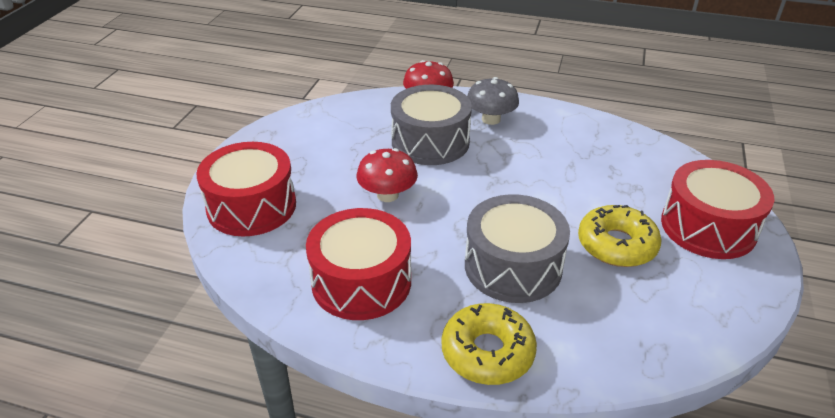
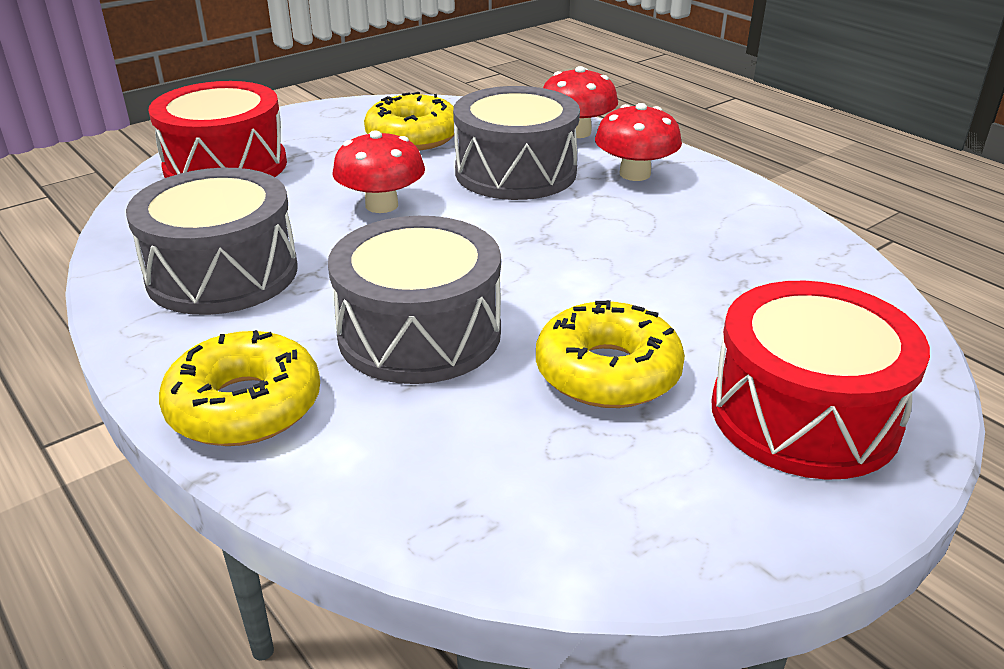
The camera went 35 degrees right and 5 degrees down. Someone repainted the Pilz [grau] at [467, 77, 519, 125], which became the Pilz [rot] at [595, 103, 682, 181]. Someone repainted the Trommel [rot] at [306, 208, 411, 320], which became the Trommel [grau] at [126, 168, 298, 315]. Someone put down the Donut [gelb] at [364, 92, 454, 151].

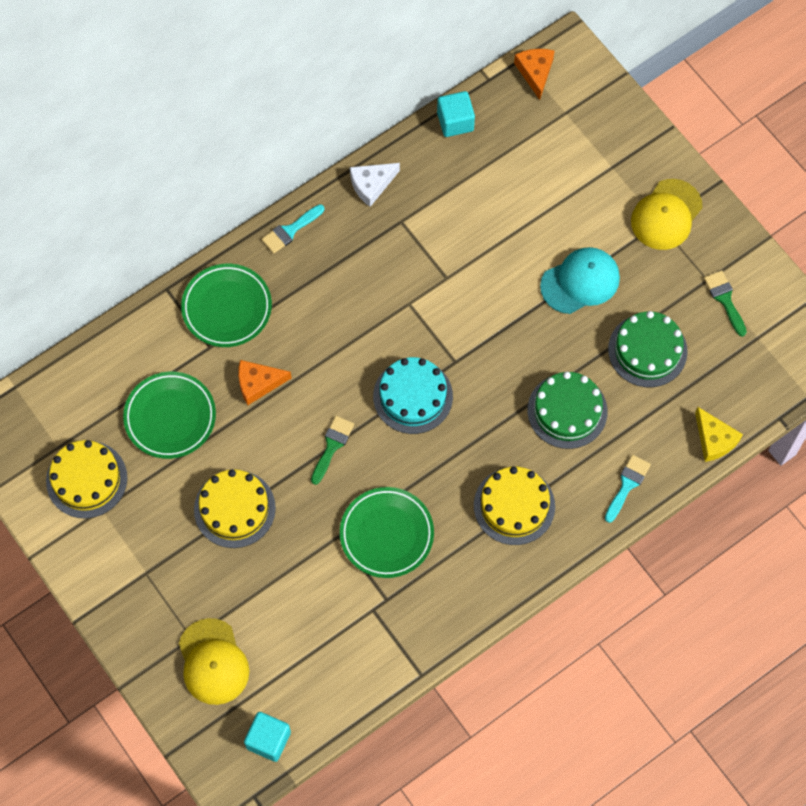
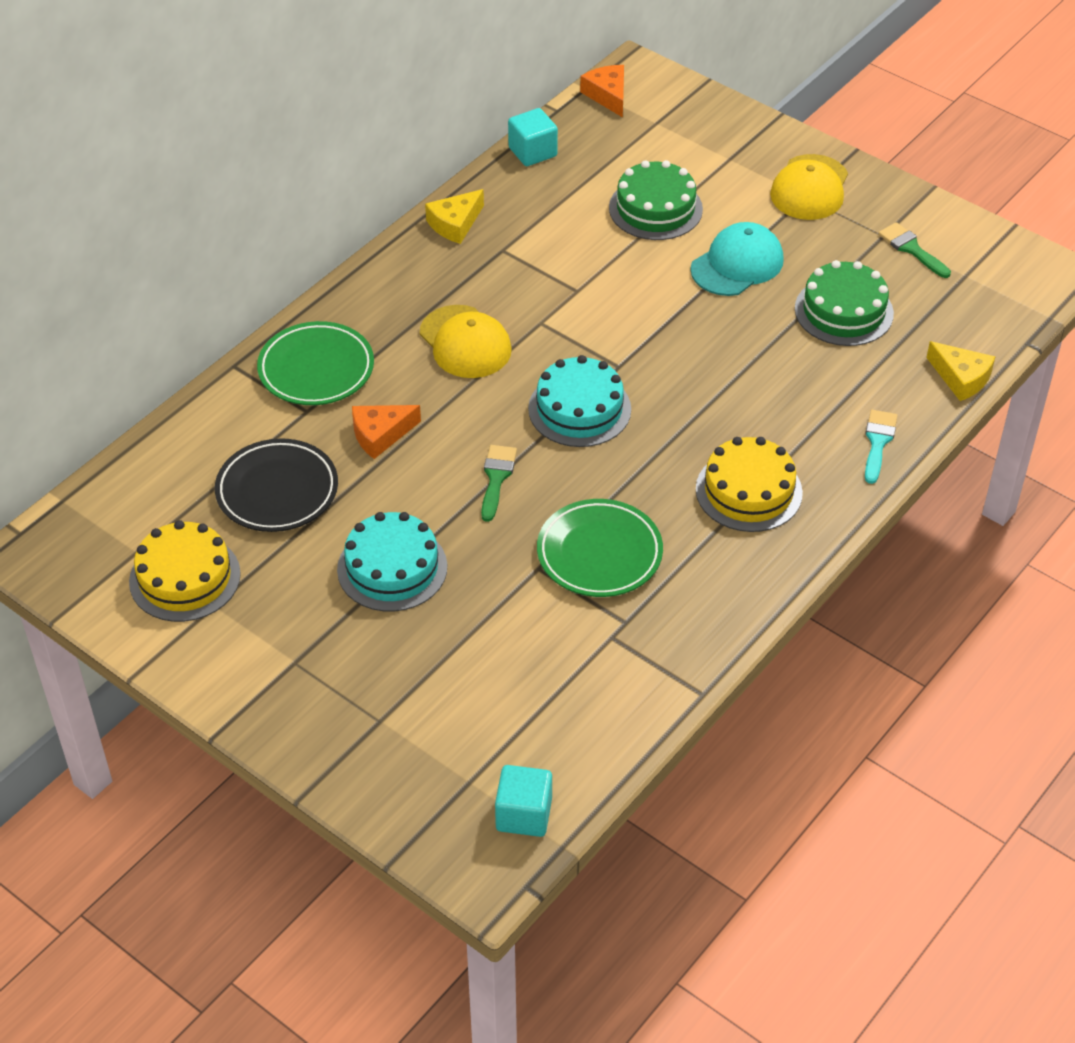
The camera went 15 degrees left and 20 degrees down. Someone repainted the Käse [weiß] at [350, 163, 400, 207], which became the Käse [gelb] at [425, 189, 484, 244]. Someone took away the Pinsel [türkis] at [261, 204, 324, 254]. Someone repainted the Teller [grün] at [123, 372, 216, 459], which became the Teller [schwarz] at [215, 438, 338, 532]. Someone carried the Kuchen [grün] from [528, 372, 608, 449] to [609, 160, 703, 240]. Someone repainted the Kuchen [gelb] at [194, 469, 276, 548], which became the Kuchen [türkis] at [337, 512, 447, 612]. Someone carried the Kappe [gelb] from [179, 618, 249, 705] to [420, 305, 512, 378].

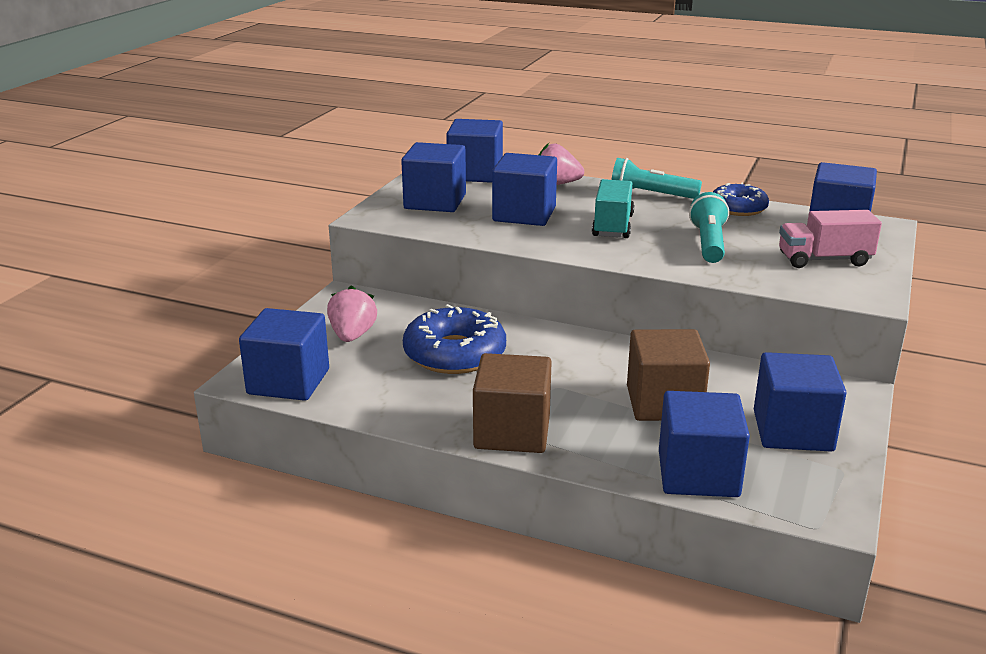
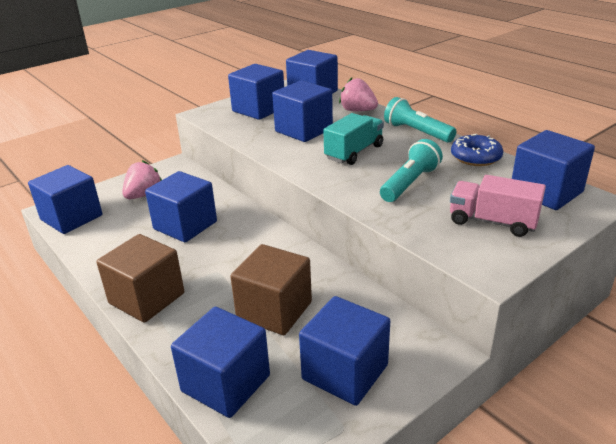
The camera went 30 degrees right and 5 degrees up. Someone swapped the Donut [blau] at [403, 304, 506, 374] for the Kubus [blau] at [145, 171, 217, 242].

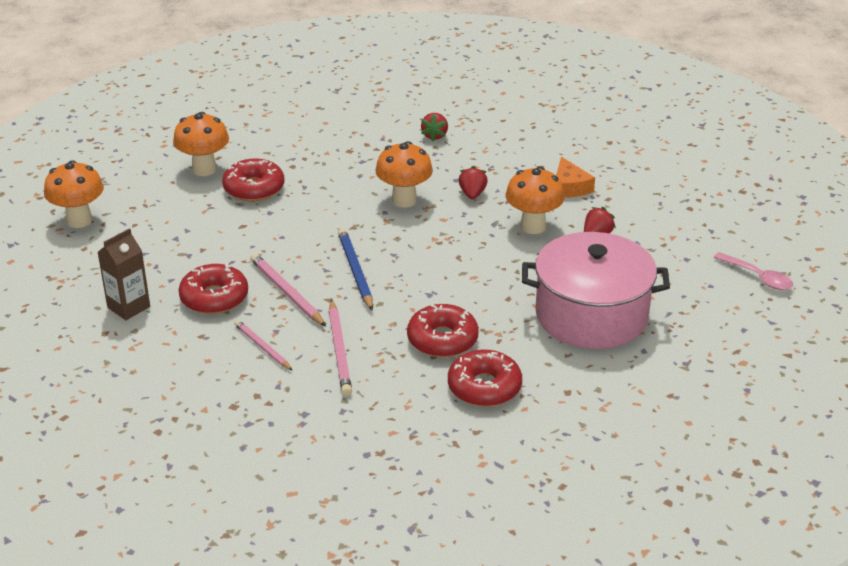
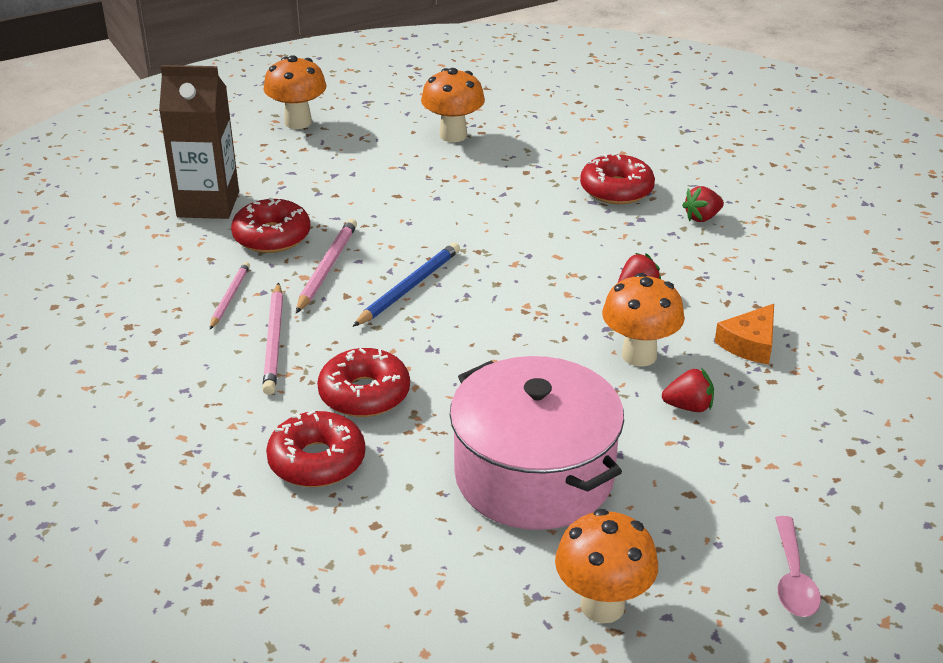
The camera went 50 degrees right and 0 degrees up. Someone carried the Pilz [orange] from [376, 141, 433, 208] to [555, 509, 658, 623]. Someone carried the Donut [rot] from [222, 158, 284, 201] to [580, 153, 655, 204]. Someone scaled the Getränkekarton [braun] at [98, 228, 150, 320] by 1.58. Someone rotated the Bleistift [rosa] at [329, 299, 352, 396] by 45 degrees counterclockwise.

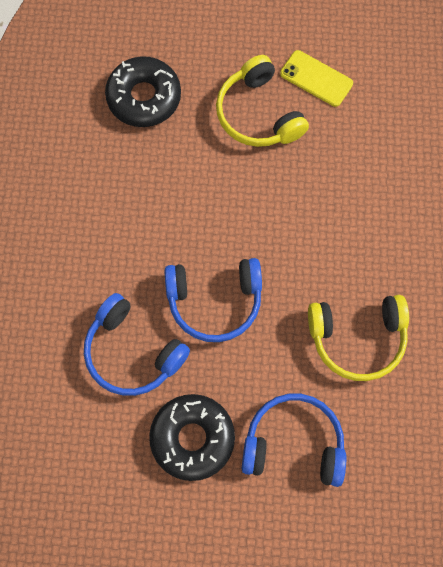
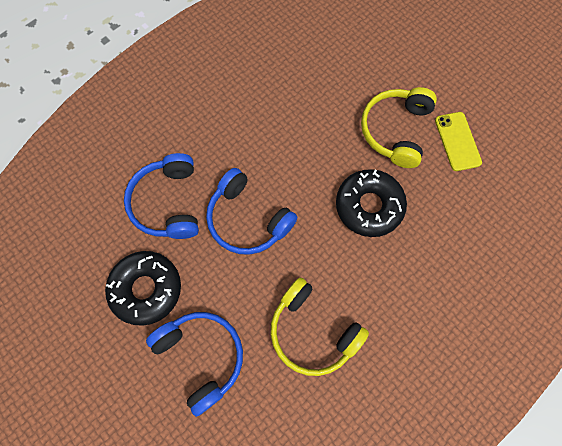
The camera went 45 degrees right and 0 degrees up. Someone carried the Donut [schwarz] from [105, 56, 181, 127] to [336, 169, 407, 237].

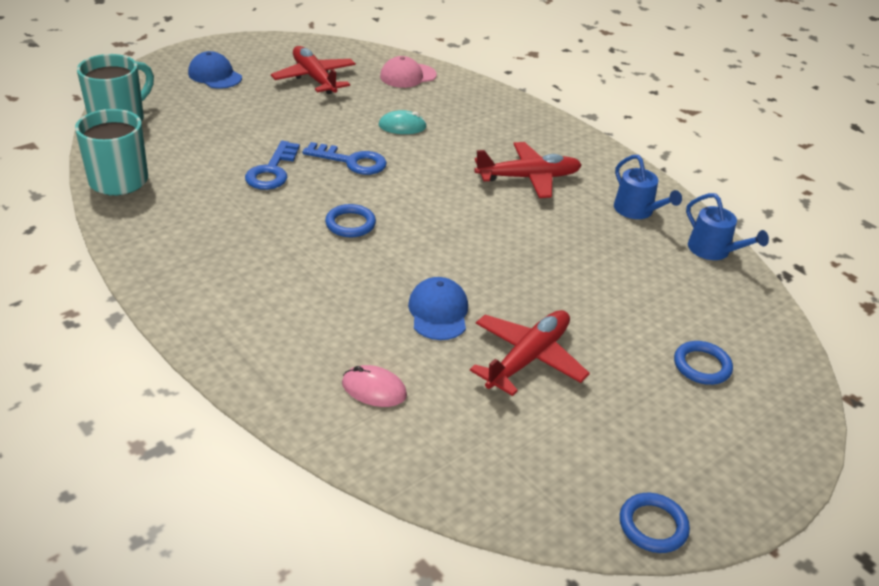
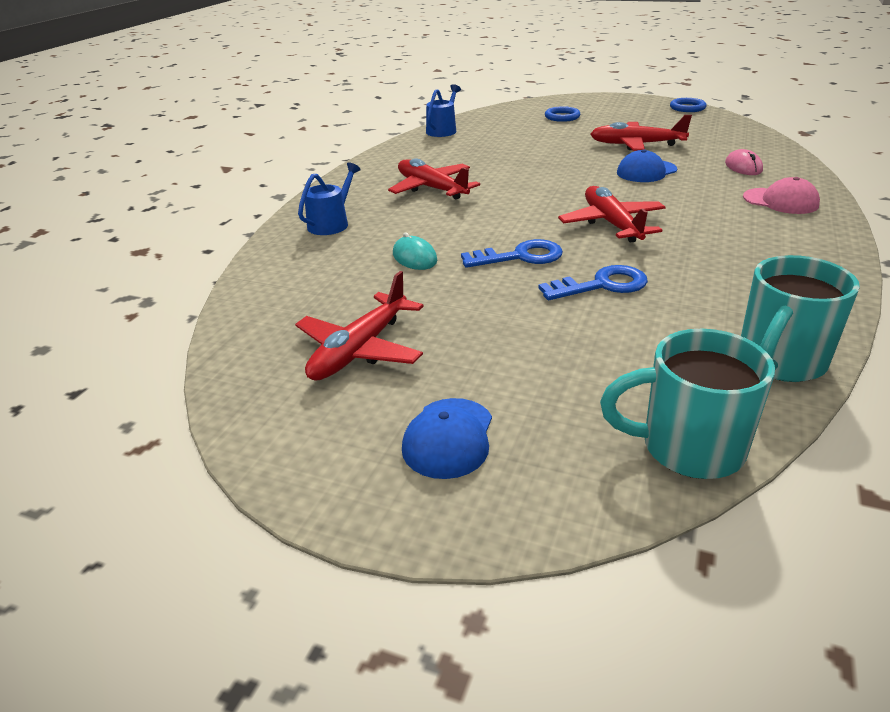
The camera went 115 degrees left and 5 degrees down. Someone carried the Kappe [rosa] from [380, 56, 437, 88] to [743, 177, 820, 214]. Someone rotated the Schlüssel [blau] at [302, 142, 387, 175] by 90 degrees clockwise. Someone carried the Gießkanne [blau] from [614, 155, 682, 219] to [298, 162, 361, 235]. Someone swapped the Ring [blau] at [325, 204, 376, 237] for the Flugzeug [rot] at [558, 186, 666, 243].

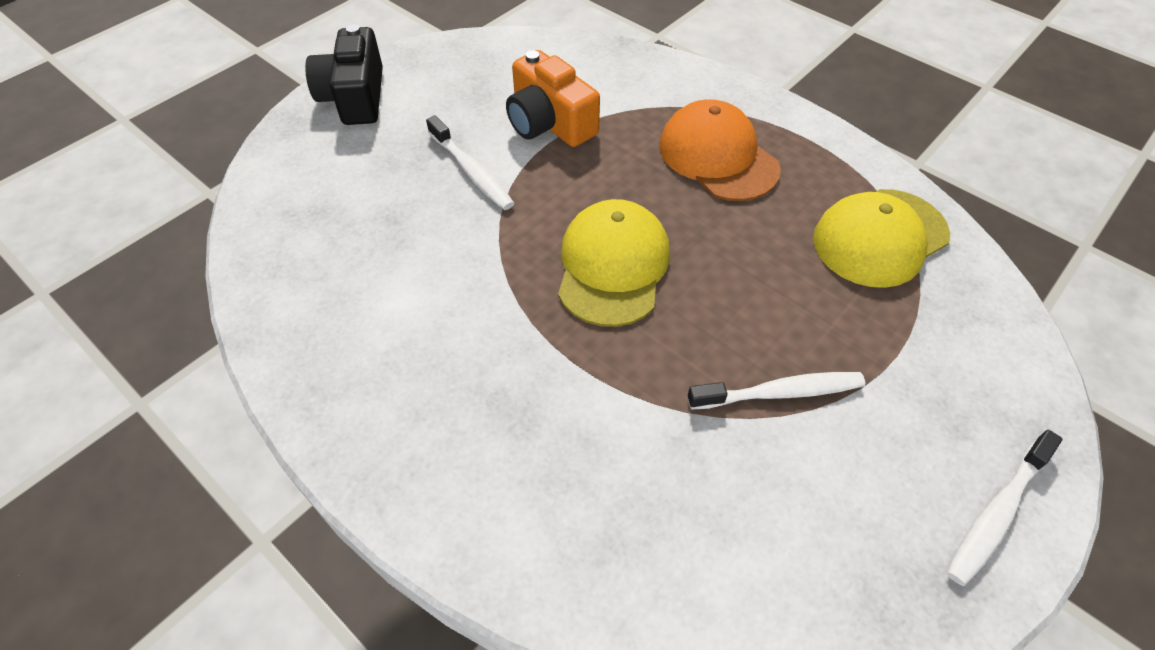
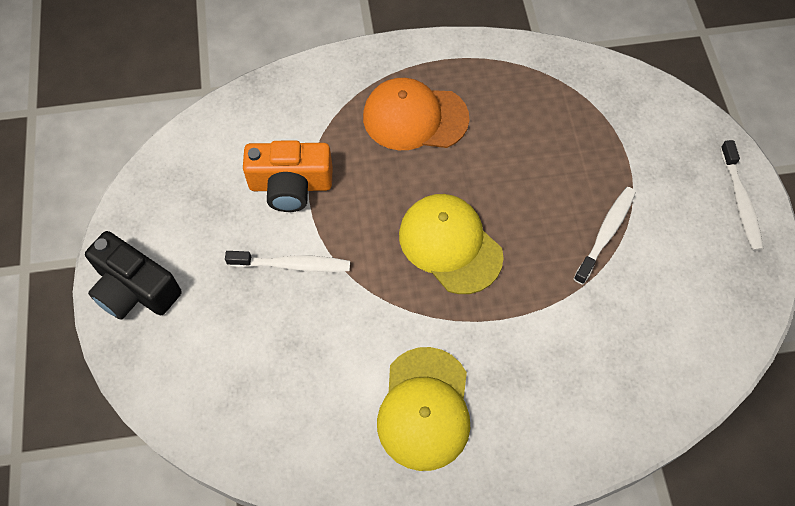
The camera went 50 degrees left and 10 degrees up. Someone carried the Kappe [gelb] from [813, 189, 950, 288] to [377, 347, 470, 471].

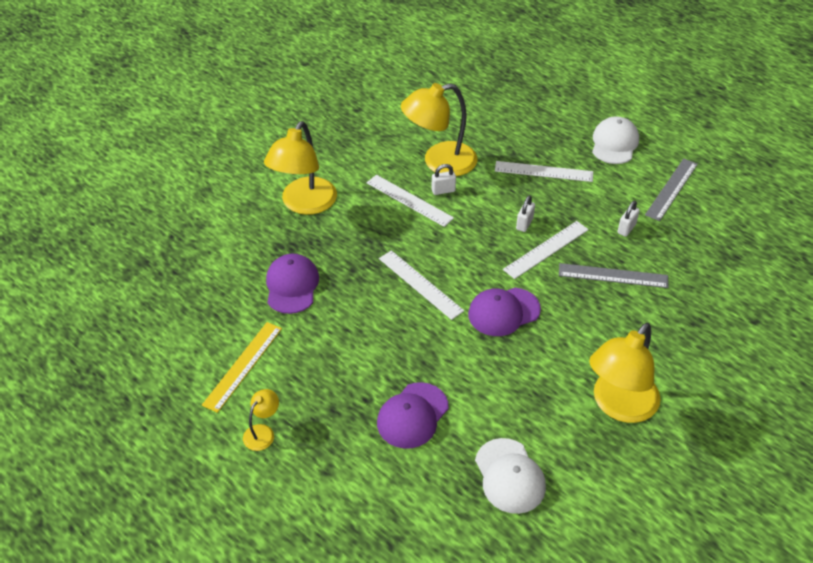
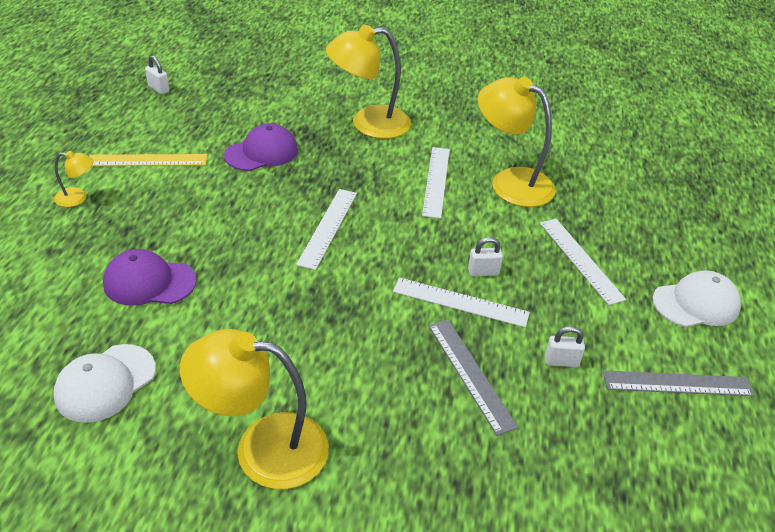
The camera went 55 degrees right and 5 degrees down. Someone carried the Vorhängeschloss [weiß] from [431, 164, 456, 195] to [145, 56, 169, 94]. Someone took away the Kappe [lila] at [468, 288, 541, 336].

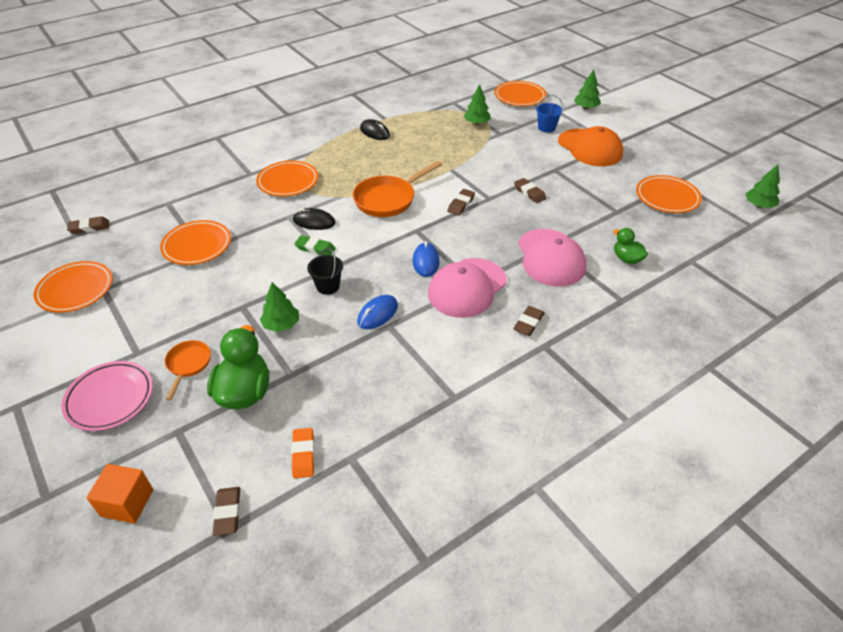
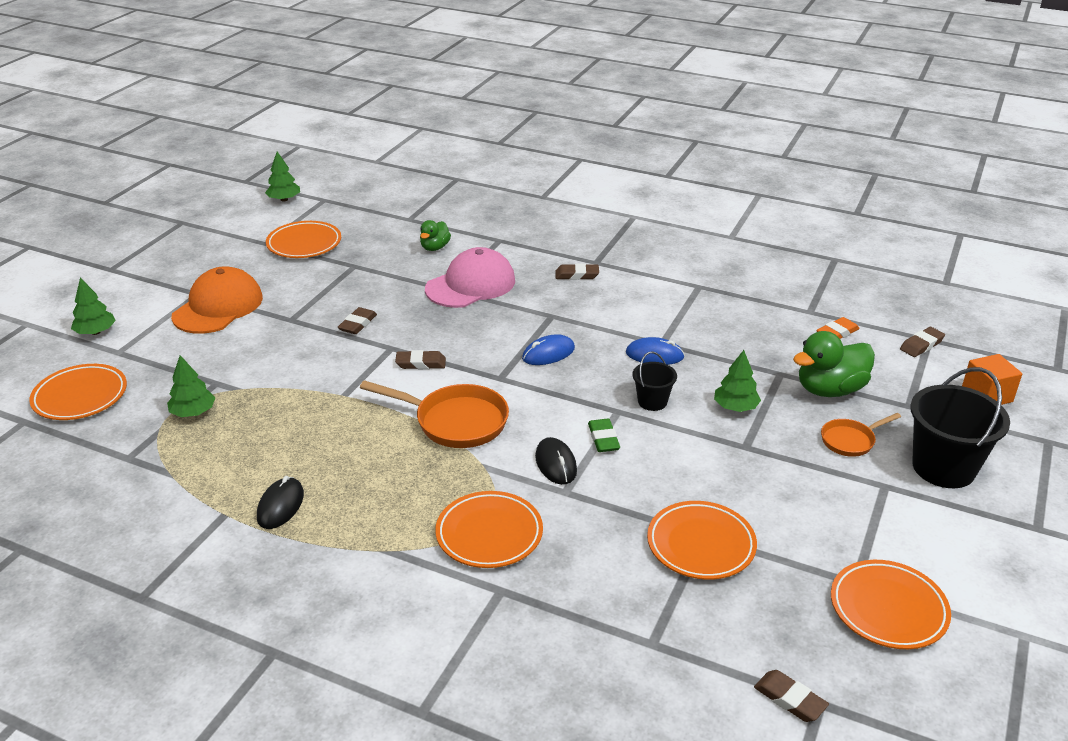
The camera went 120 degrees left and 10 degrees down. Someone took away the Eimer [blau] at [536, 95, 563, 133]. Someone took away the Kappe [rosa] at [428, 258, 507, 318]. Someone swapped the Teller [rosa] at [61, 361, 153, 431] for the Eimer [schwarz] at [910, 367, 1010, 488].

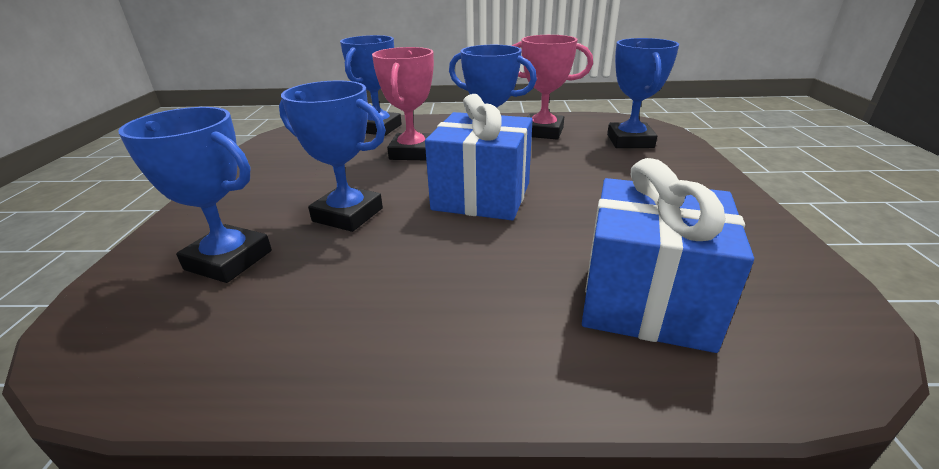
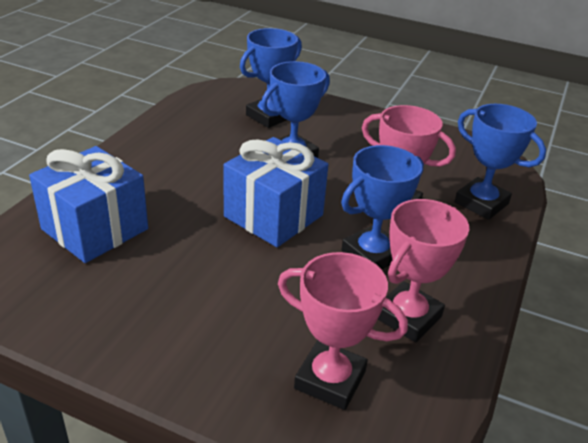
The camera went 110 degrees right and 5 degrees up. Someone repainted the Pokal [blau] at [607, 38, 679, 148], which became the Pokal [rosa] at [278, 252, 408, 410].

